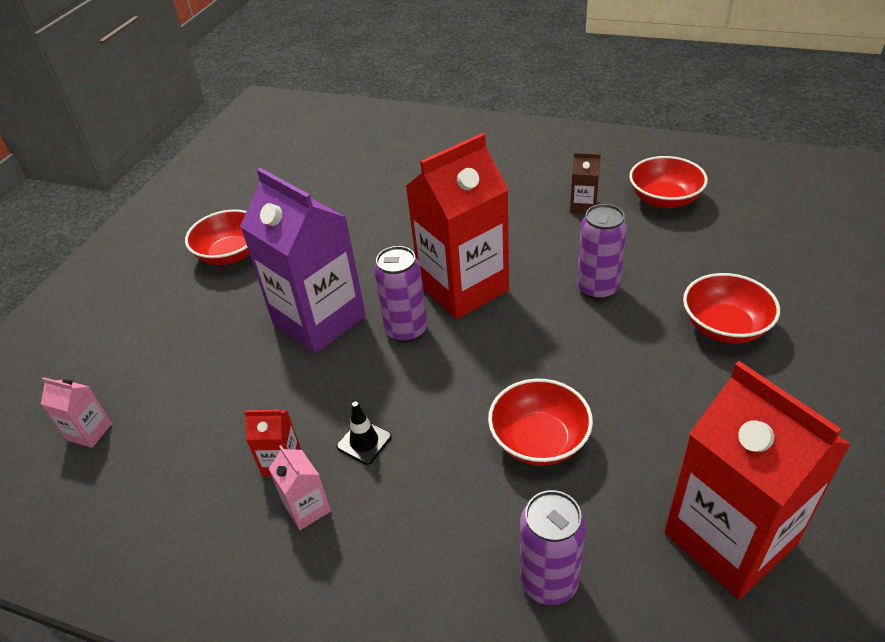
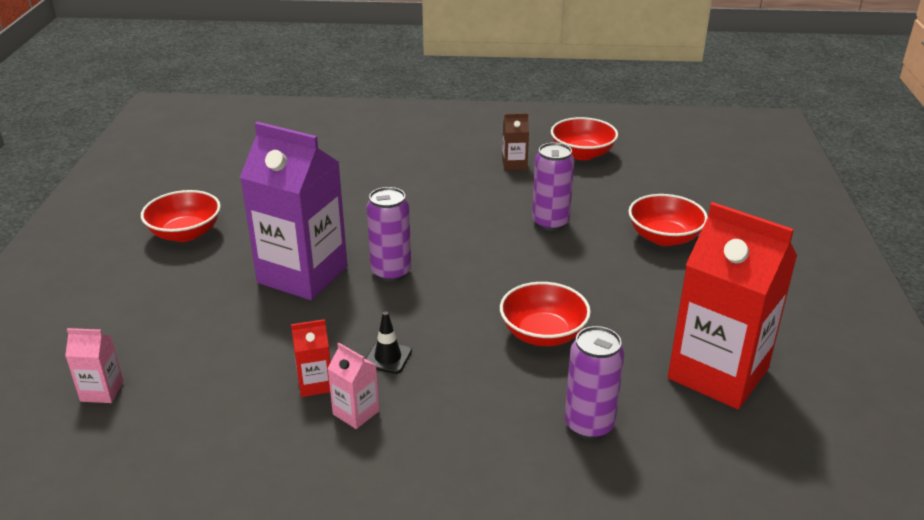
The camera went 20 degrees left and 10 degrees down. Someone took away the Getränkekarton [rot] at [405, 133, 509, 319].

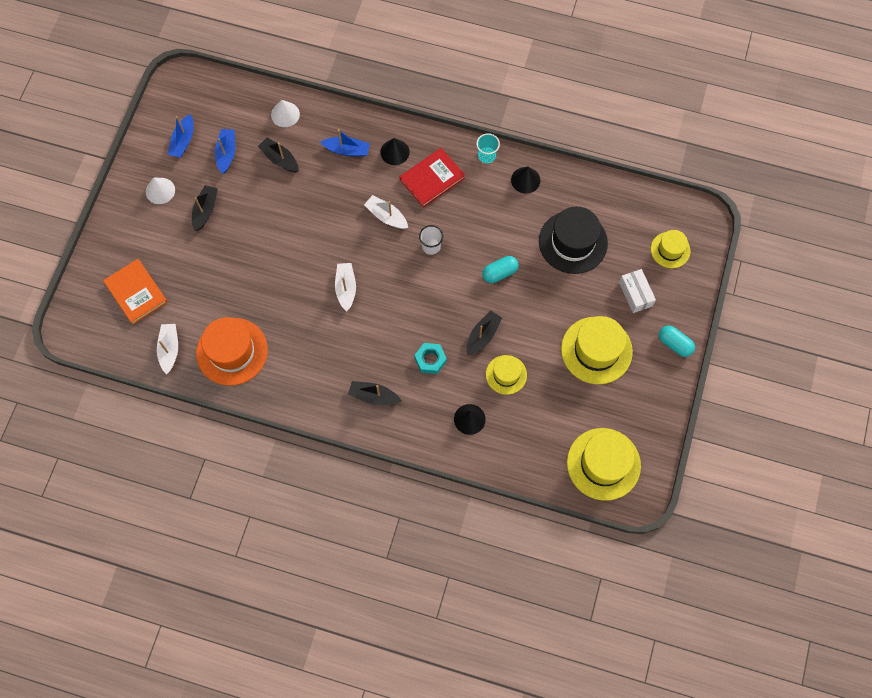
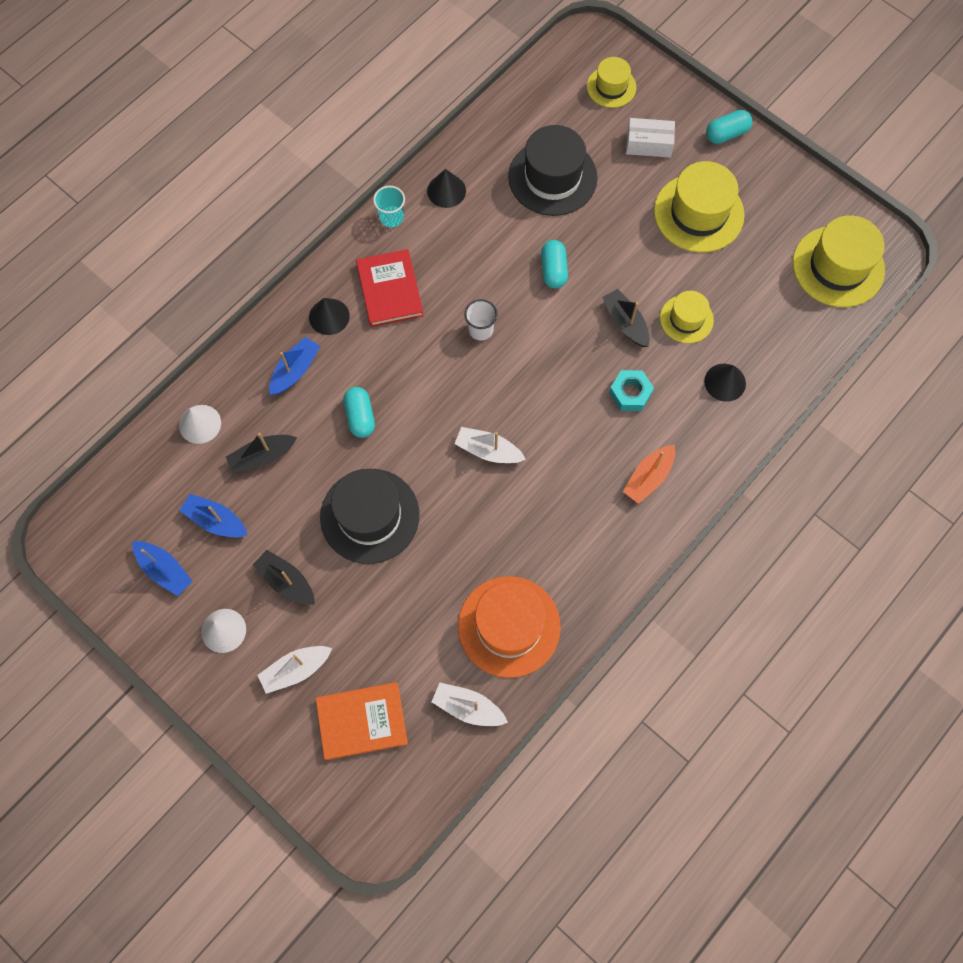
The camera went 65 degrees left and 0 degrees up. Someone carried the Boot [weiß] from [364, 195, 408, 229] to [258, 646, 332, 694]. Someone repainted the Boot [schwarz] at [348, 381, 401, 405], which became the Boot [orange] at [623, 445, 675, 504]. Someone put down the Kapsel [türkis] at [343, 387, 375, 438]. Someone put down the Hut [schwarz] at [320, 469, 419, 564].

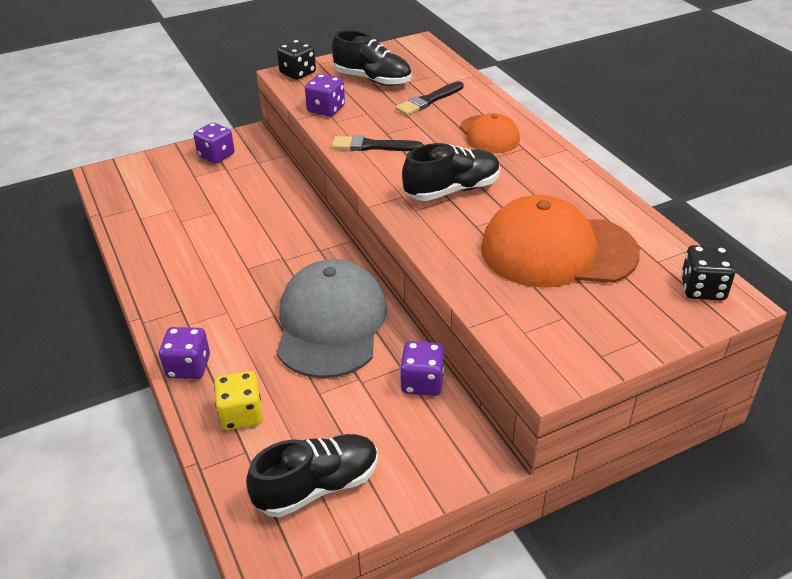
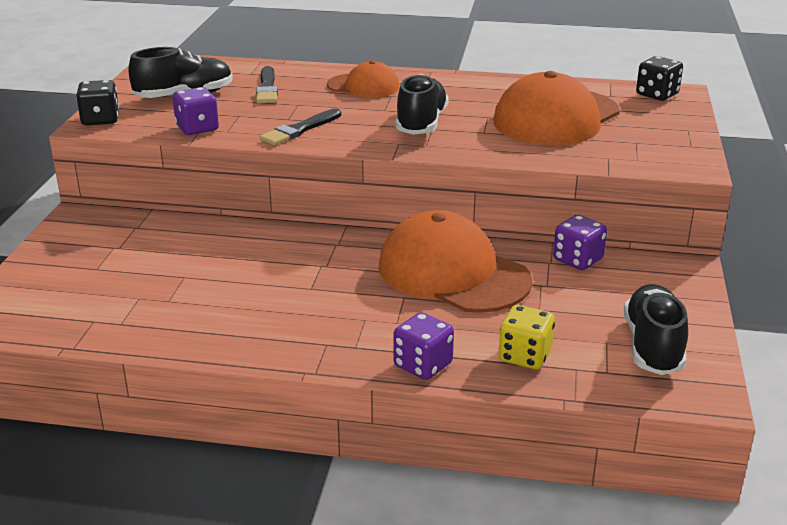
The camera went 55 degrees left and 10 degrees down. Someone took away the Spielwürfel [lila] at [193, 122, 235, 164]. Someone repainted the Kappe [grau] at [277, 259, 387, 378], which became the Kappe [orange] at [378, 210, 532, 313].

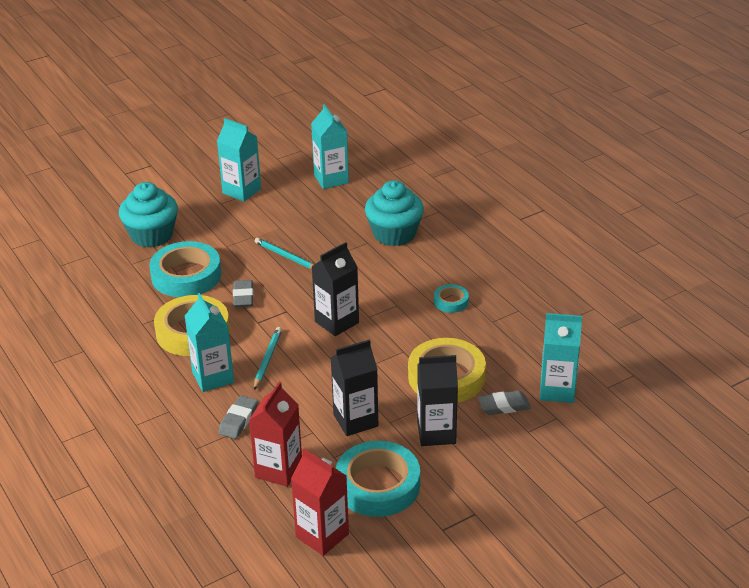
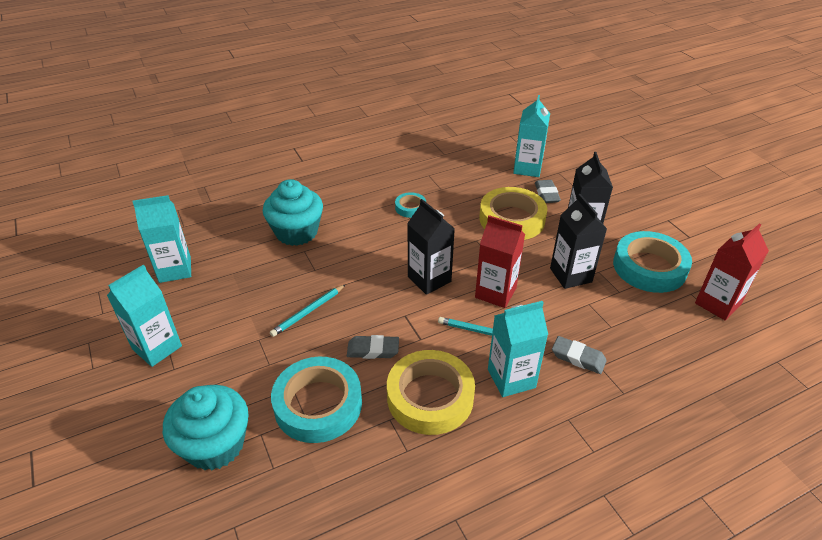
The camera went 85 degrees left and 5 degrees up. Someone carried the Getränkekarton [rot] from [249, 382, 302, 487] to [475, 215, 525, 308].

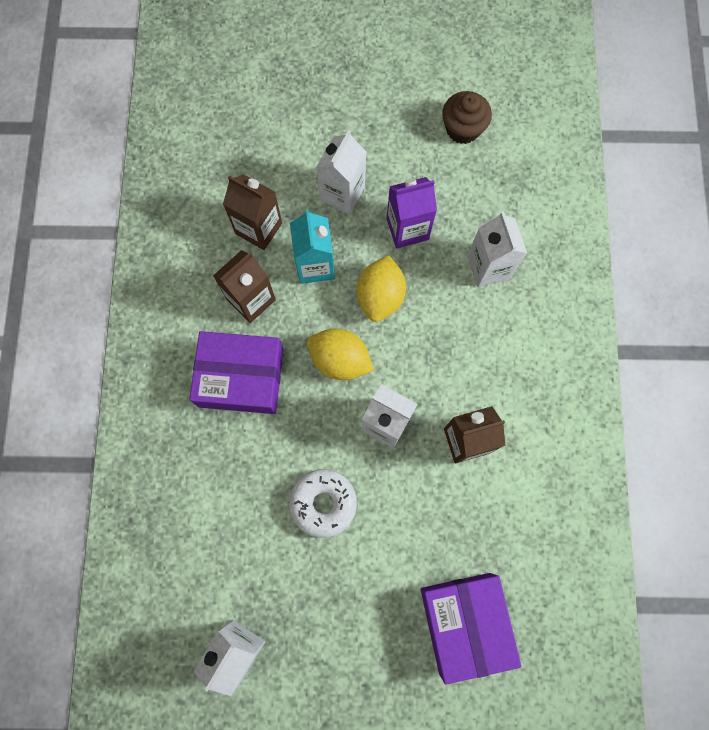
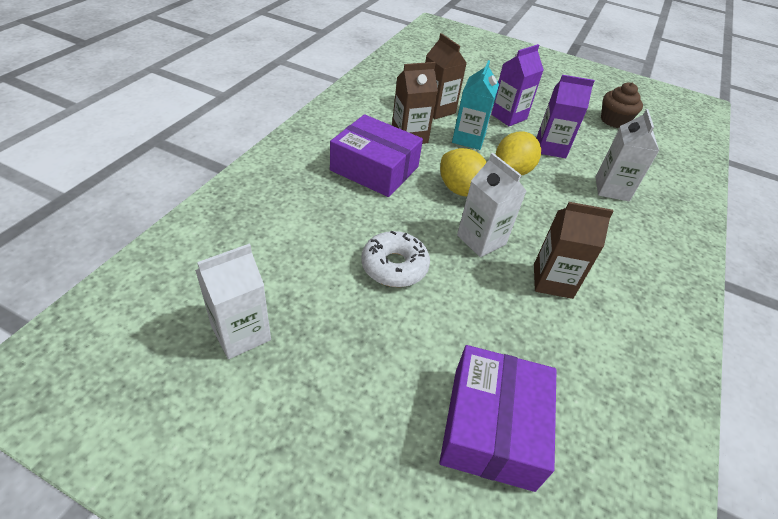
The camera went 20 degrees right and 30 degrees down. Someone repainted the Getränkekarton [weiß] at [316, 130, 366, 214], which became the Getränkekarton [lila] at [491, 44, 544, 126].

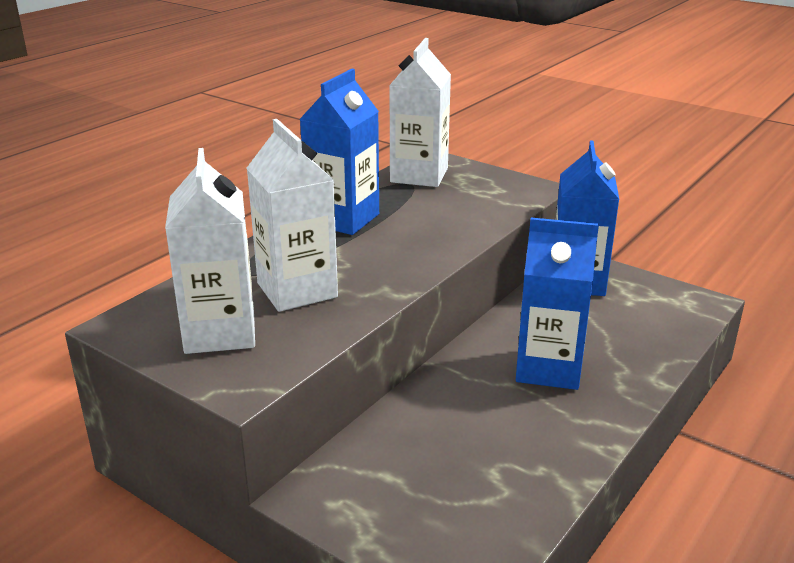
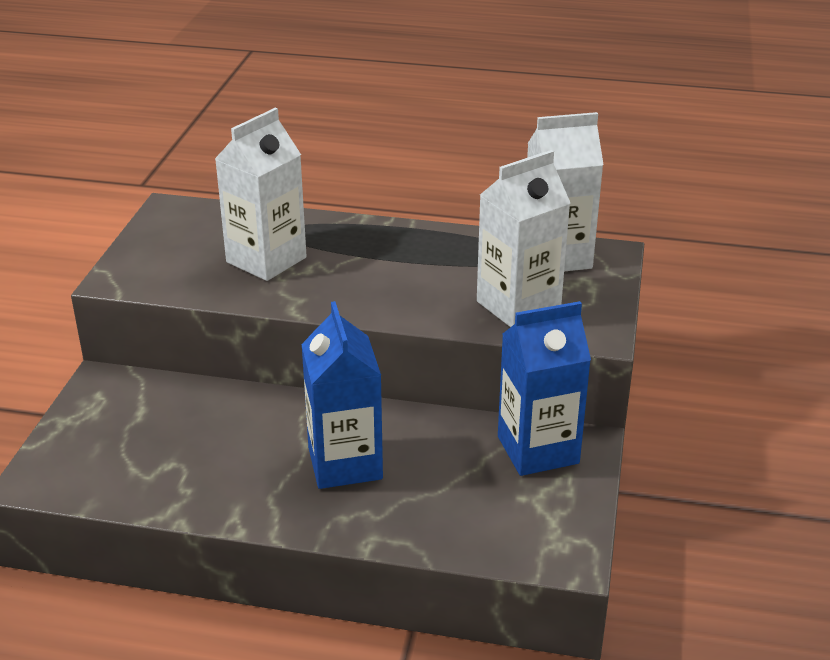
The camera went 65 degrees right and 5 degrees up. Someone took away the Getränkekarton [blau] at [299, 69, 379, 235]. Someone carried the Getränkekarton [weiß] from [165, 148, 255, 354] to [477, 150, 570, 327].

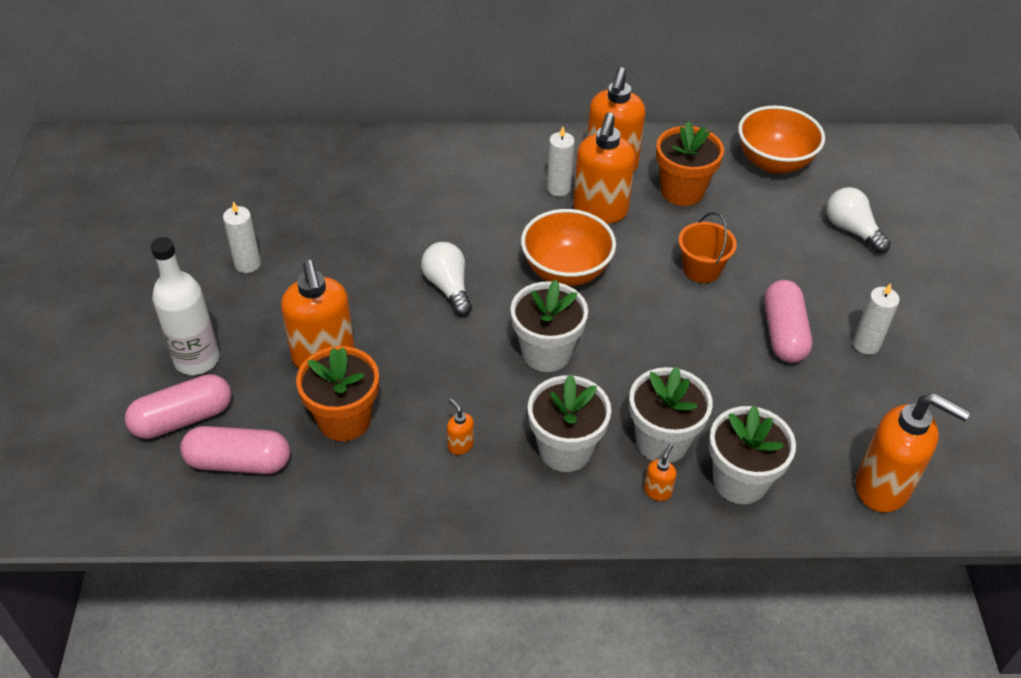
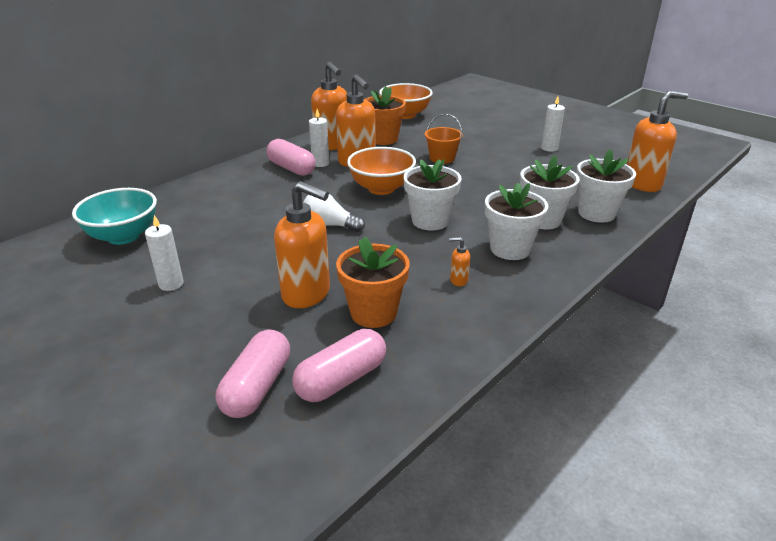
The camera went 45 degrees left and 15 degrees down. Someone took away the Glühbirne [weiß] at [826, 187, 891, 254]. Someone took away the Flasche [weiß] at [151, 237, 219, 375]. Someone carried the Kapsel [rosa] from [764, 280, 812, 363] to [266, 139, 316, 176]. Someone took away the Seifenspender [orange] at [644, 444, 676, 501]. Someone put down the Schüssel [türkis] at [72, 188, 157, 245].

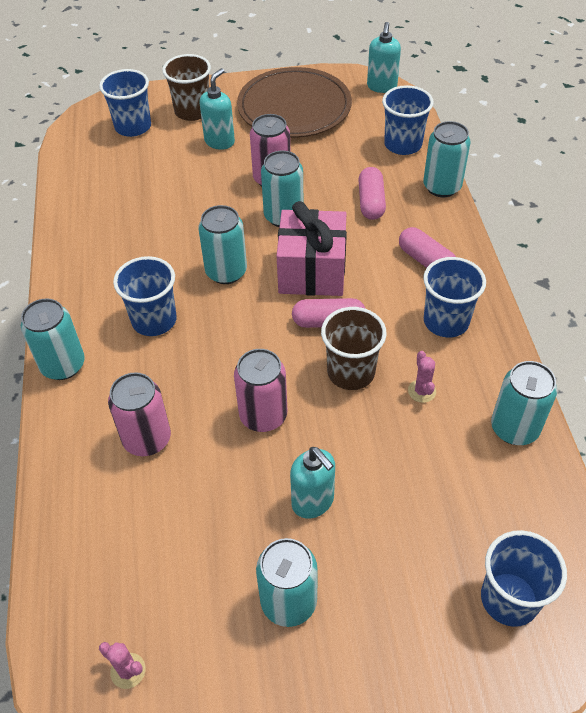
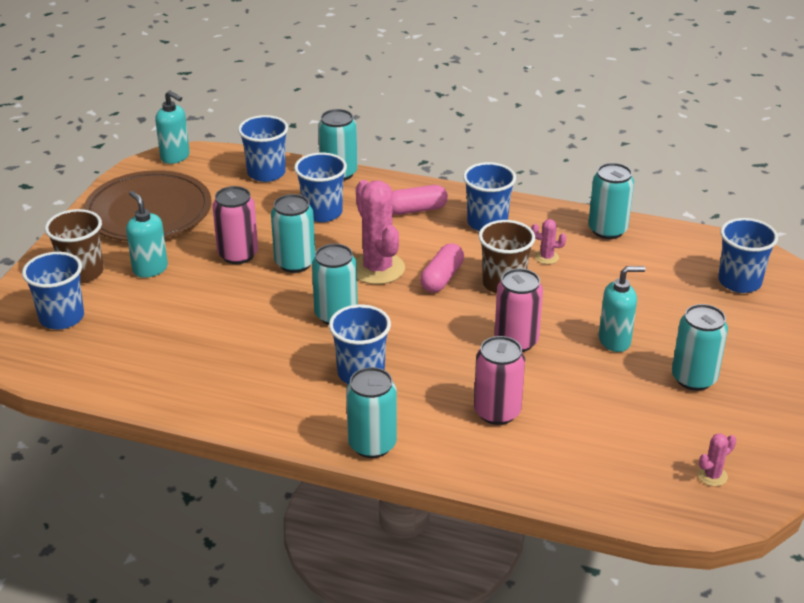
The camera went 65 degrees left and 15 degrees down. Someone swapped the Kapsel [rosa] at [358, 167, 386, 220] for the Becher [blau] at [294, 153, 347, 222]. Someone swapped the Geschenk [rosa] at [277, 201, 347, 296] for the Kaktus [rosa] at [355, 180, 405, 284].

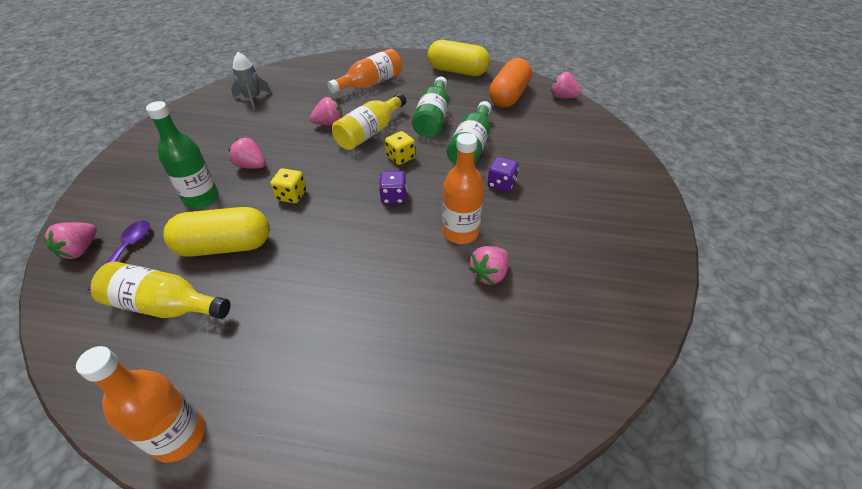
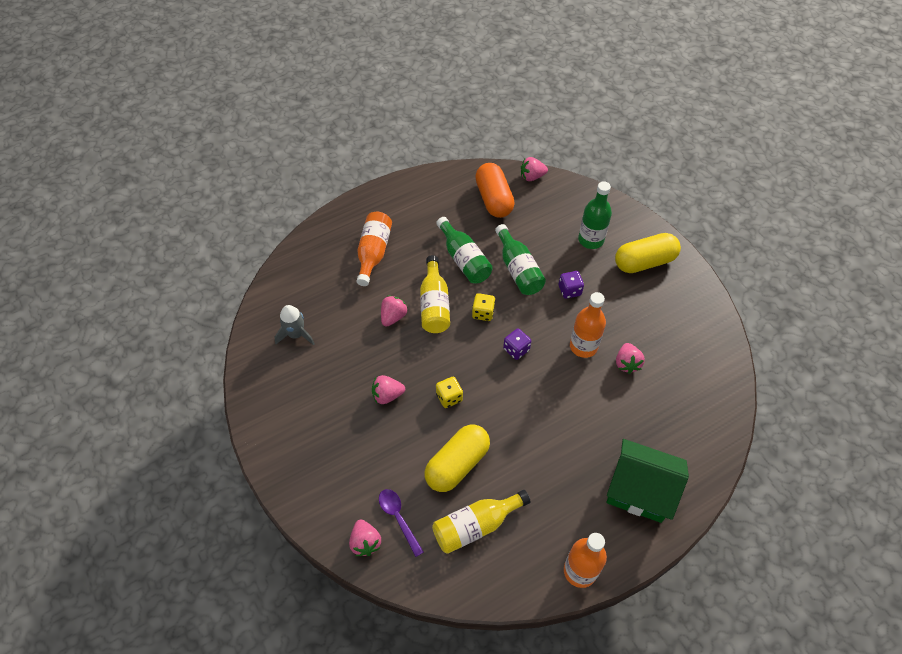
The camera went 40 degrees left and 10 degrees up. Someone carried the Kapsel [gelb] from [428, 40, 490, 76] to [615, 233, 681, 273]. Someone carried the Flasche [grün] from [146, 101, 219, 209] to [578, 181, 612, 249]. Someone put down the Haus [grün] at [607, 439, 689, 523].

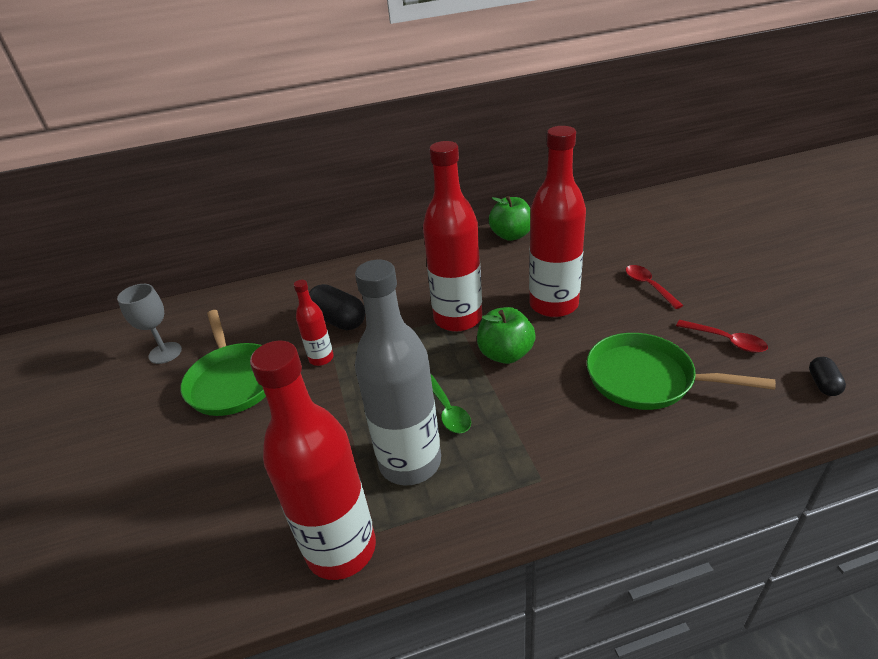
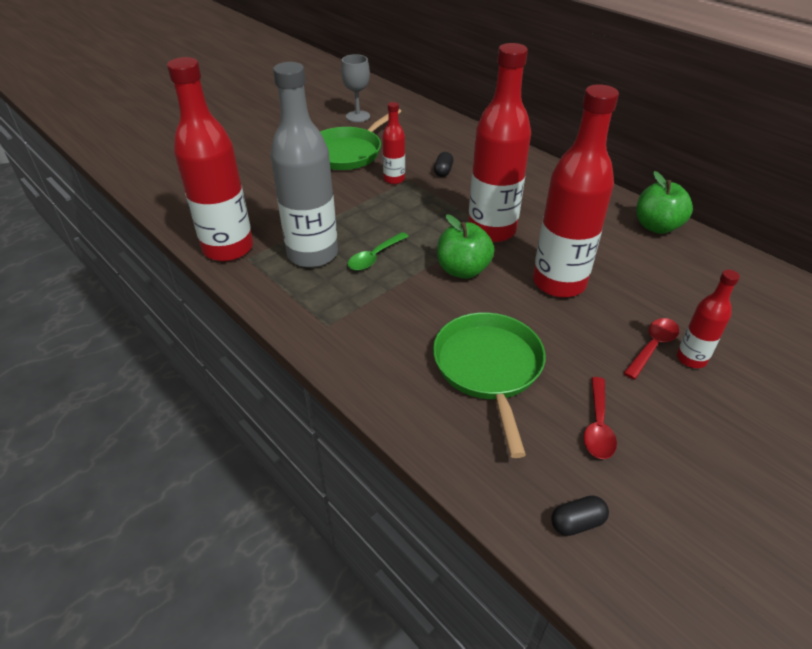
The camera went 60 degrees right and 5 degrees up. Someone scaled the Kapsel [schwarz] at [309, 284, 365, 330] by 0.54. Someone put down the Flasche [rot] at [677, 270, 740, 368].

